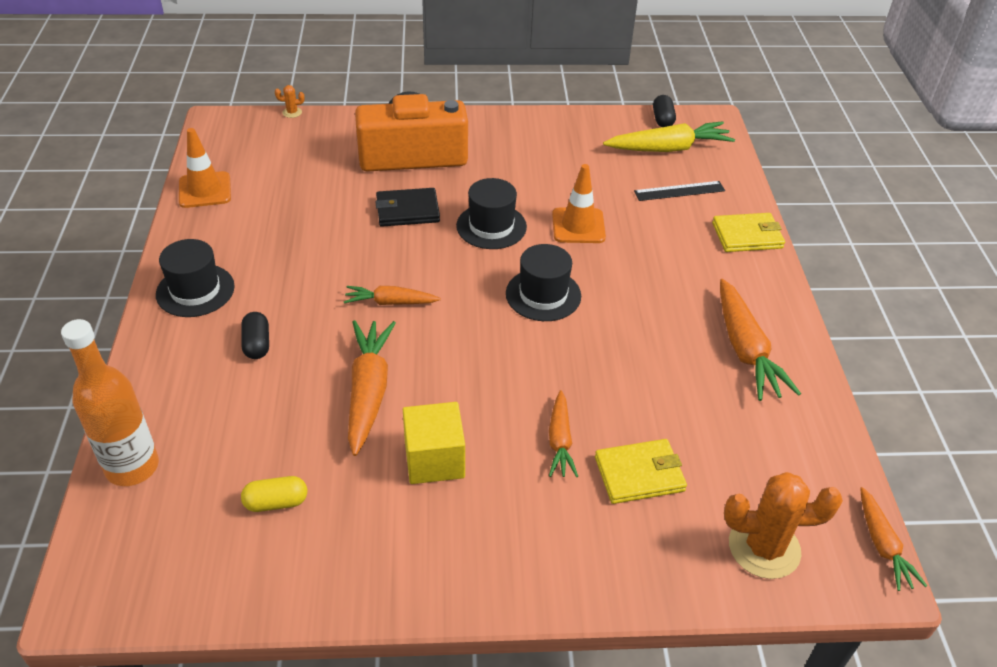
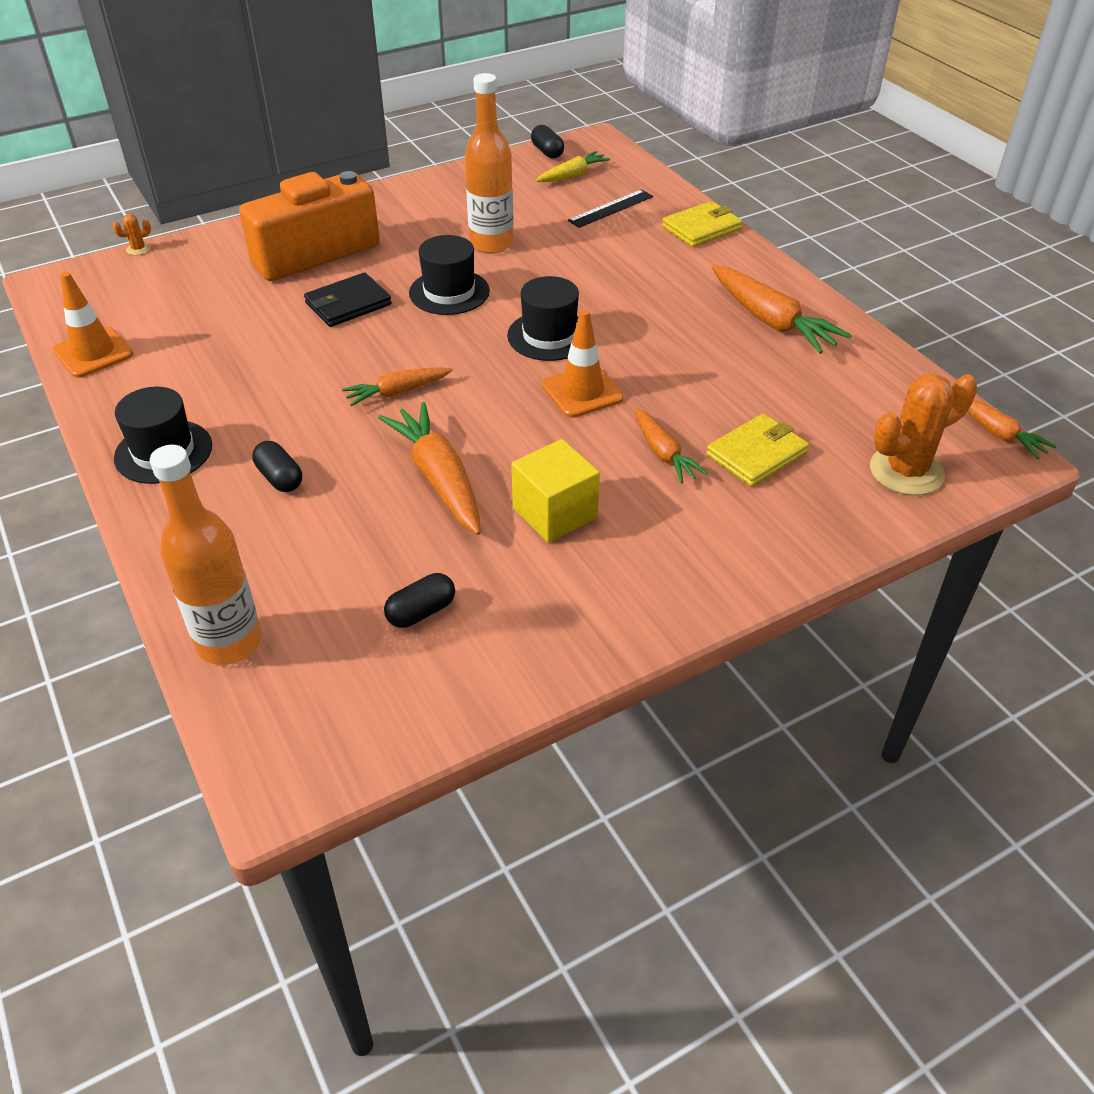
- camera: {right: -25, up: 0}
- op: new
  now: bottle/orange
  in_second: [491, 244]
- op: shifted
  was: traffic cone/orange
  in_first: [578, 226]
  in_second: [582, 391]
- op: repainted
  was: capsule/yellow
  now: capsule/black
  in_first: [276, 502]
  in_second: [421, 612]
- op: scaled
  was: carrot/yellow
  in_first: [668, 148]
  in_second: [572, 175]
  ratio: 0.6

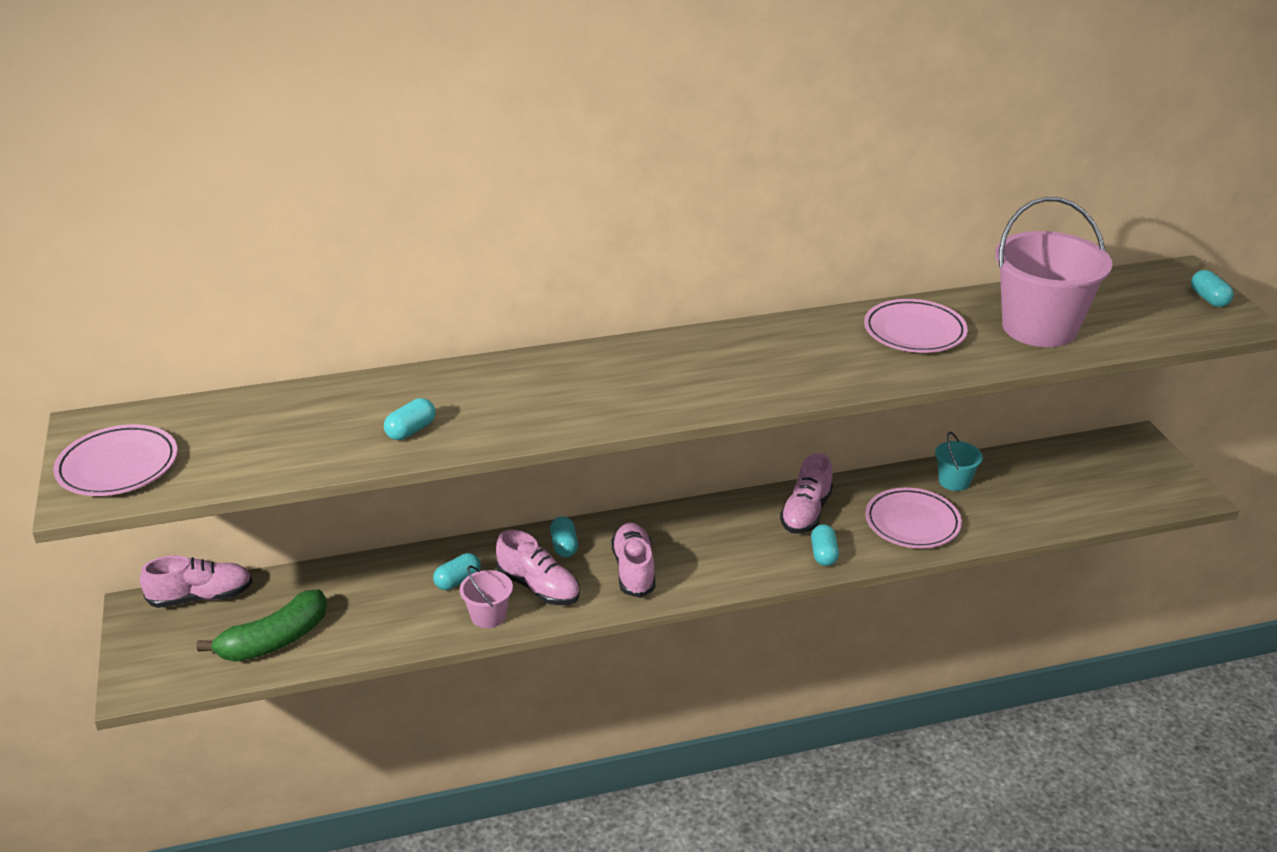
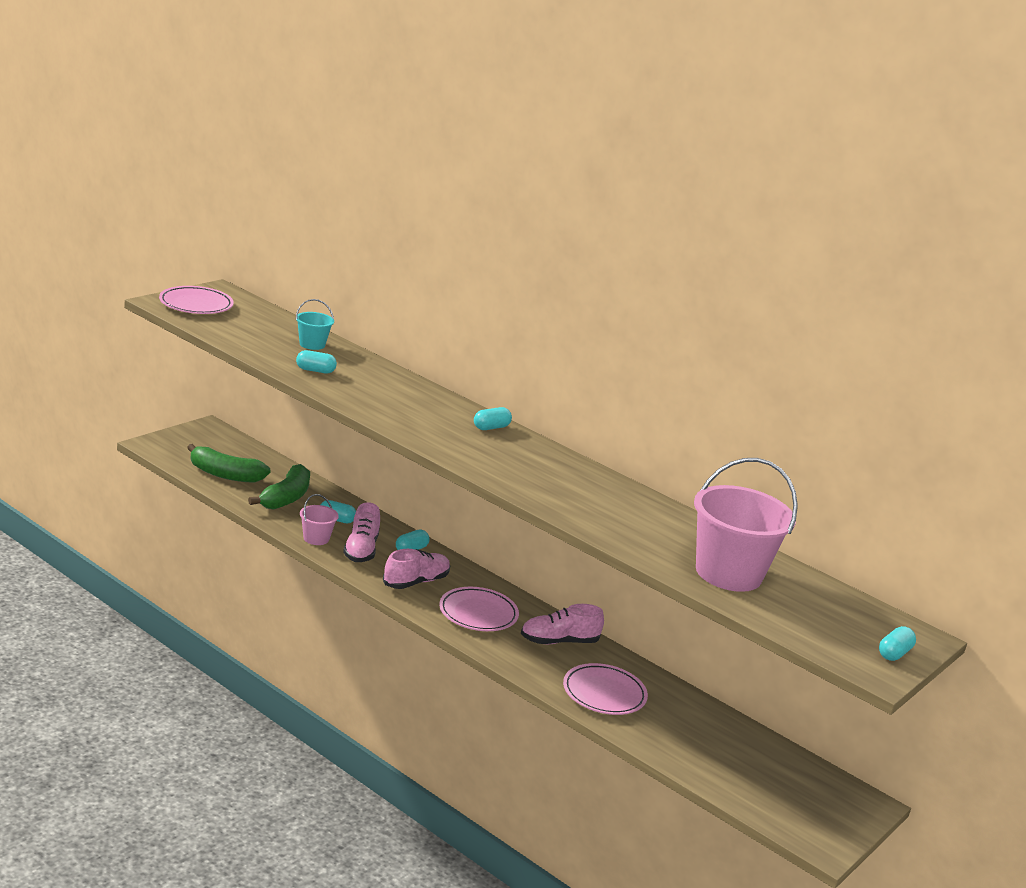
- camera: {right: 50, up: -10}
- op: gone
  was: shoe/pink
  in_first: [201, 597]
- op: new
  now: banana/green
  in_second: [285, 498]
- op: shifted
  was: capsule/turquoise
  in_first: [823, 554]
  in_second: [491, 427]
- op: shifted
  was: plate/pink
  in_first: [914, 332]
  in_second: [478, 613]
- op: shifted
  was: bucket/turquoise
  in_first: [954, 481]
  in_second: [312, 344]

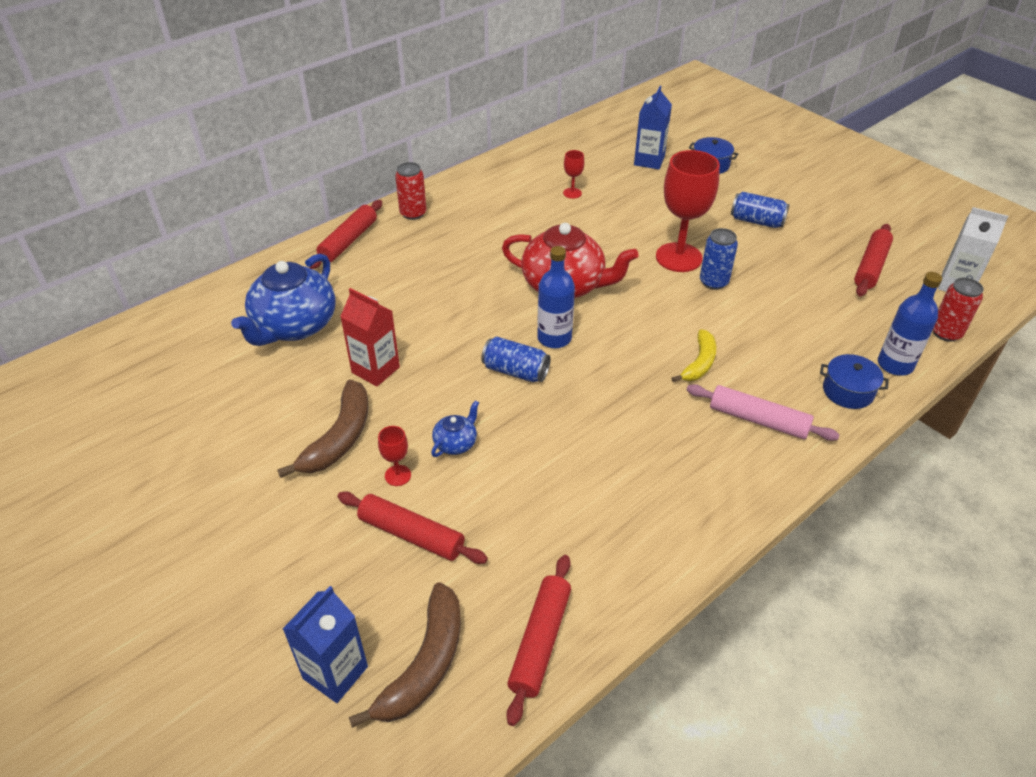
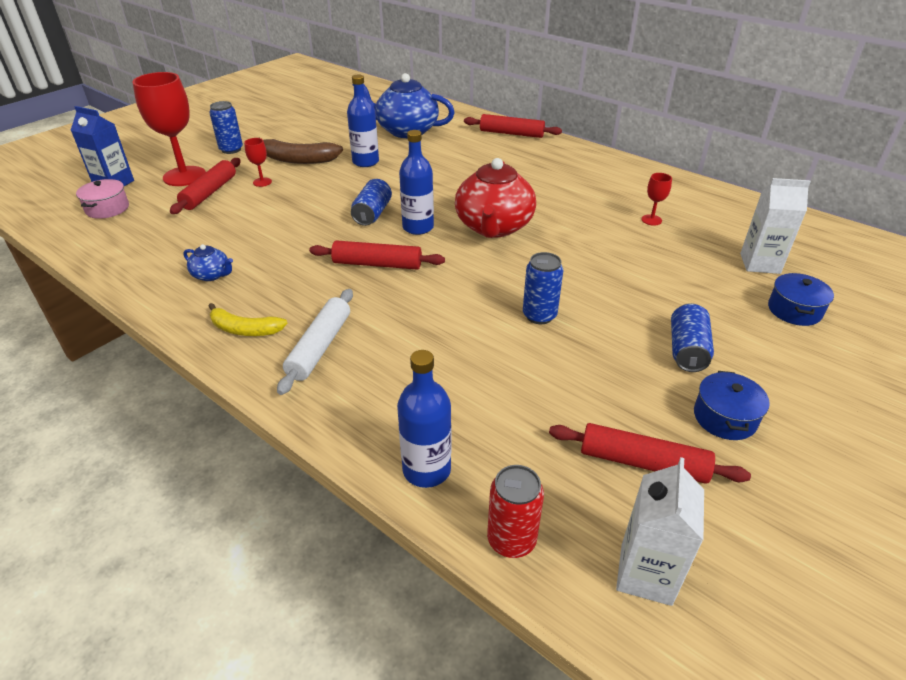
- camera: {right: 80, up: -5}
- op: gone
  was: can/red
  in_first: [413, 213]
- op: new
  now: can/blue
  in_second: [231, 149]
- op: shifted
  was: teapot/blue
  in_first: [456, 443]
  in_second: [212, 275]
- op: shifted
  was: rolling pin/red
  in_first: [540, 641]
  in_second: [377, 264]
- op: shifted
  was: goblet/red
  in_first: [678, 257]
  in_second: [184, 176]
- op: shifted
  was: banana/yellow
  in_first: [699, 363]
  in_second: [244, 329]
- op: shifted
  was: pot/blue
  in_first: [848, 391]
  in_second: [724, 417]
- op: swapped
  was: carton/red
  now: bottle/blue
  in_first: [375, 370]
  in_second: [365, 162]
- op: swapped
  was: banana/brown
  now: pot/pink
  in_first: [425, 664]
  in_second: [107, 209]
- op: repainted
  was: carton/blue
  now: carton/white
  in_first: [649, 161]
  in_second: [759, 263]
- op: repainted
  was: rolling pin/pink
  now: rolling pin/white
  in_first: [758, 420]
  in_second: [319, 347]

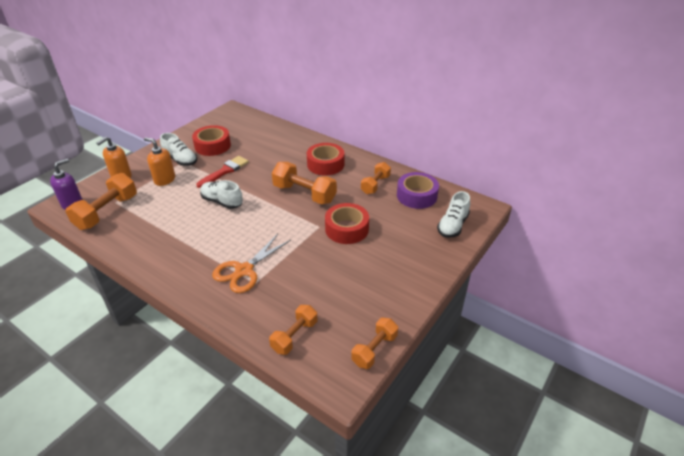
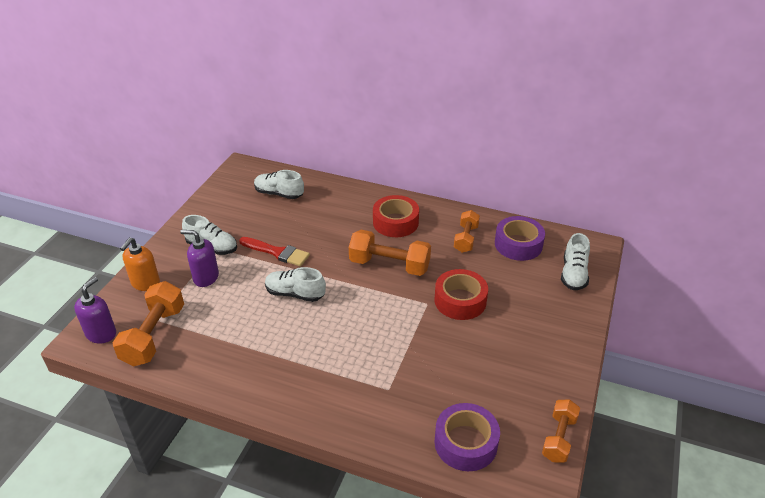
- camera: {right: -15, up: 0}
- op: gone
  was: tape/red
  in_first: [212, 146]
- op: gone
  was: scissors/orange
  in_first: [244, 270]
- op: new
  now: shoe/white
  in_second: [279, 194]
- op: swapped
  was: dumbbell/orange
  now: tape/purple
  in_first: [294, 336]
  in_second: [465, 443]
- op: repainted
  was: soap dispenser/orange
  now: soap dispenser/purple
  in_first: [164, 180]
  in_second: [206, 277]
- op: rotated
  was: brush/red
  in_first: [225, 171]
  in_second: [277, 252]
  clockwise: 90

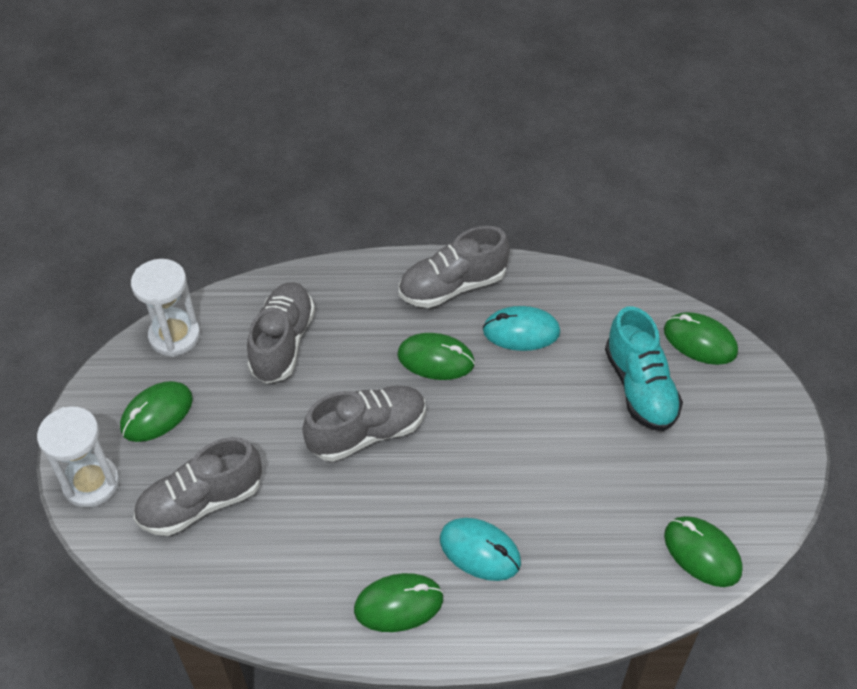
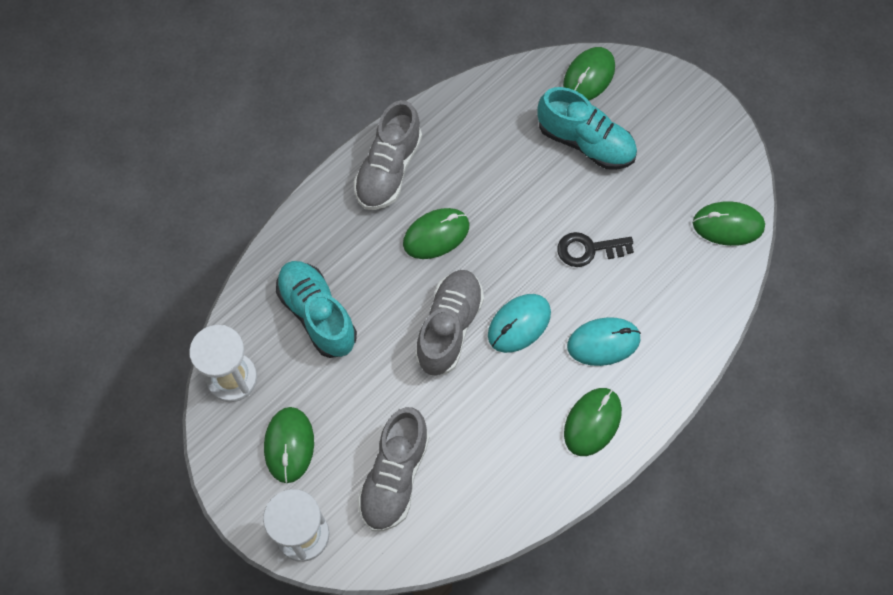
- camera: {right: -45, up: 15}
- op: new
  now: key/black
  in_second: [588, 249]
- op: shifted
  was: mouse/turquoise
  in_first: [521, 331]
  in_second: [519, 324]
- op: repainted
  was: shoe/grey
  now: shoe/turquoise
  in_first: [282, 343]
  in_second: [317, 315]
- op: rotated
  was: mouse/green
  in_first: [700, 341]
  in_second: [589, 76]
  clockwise: -45

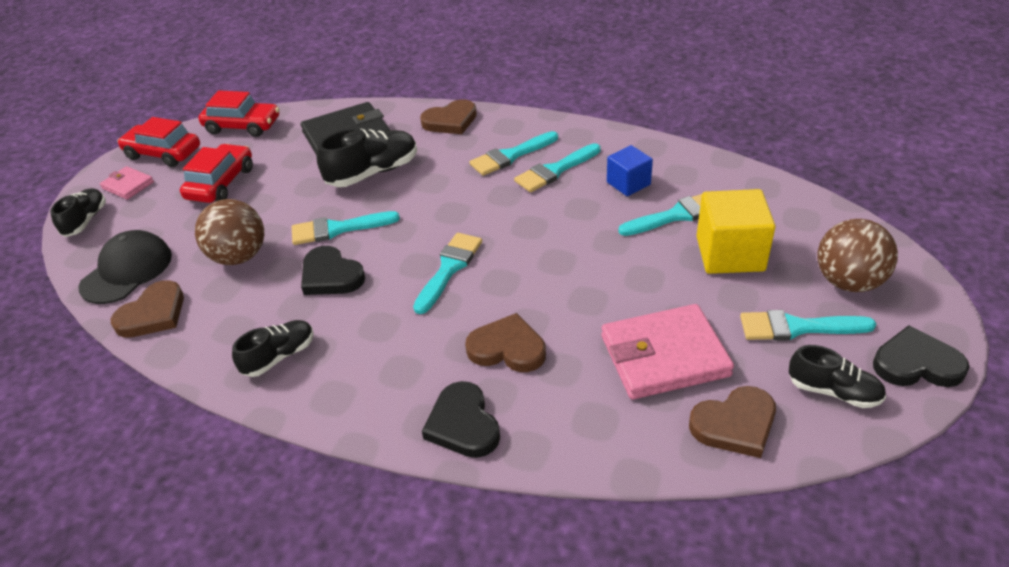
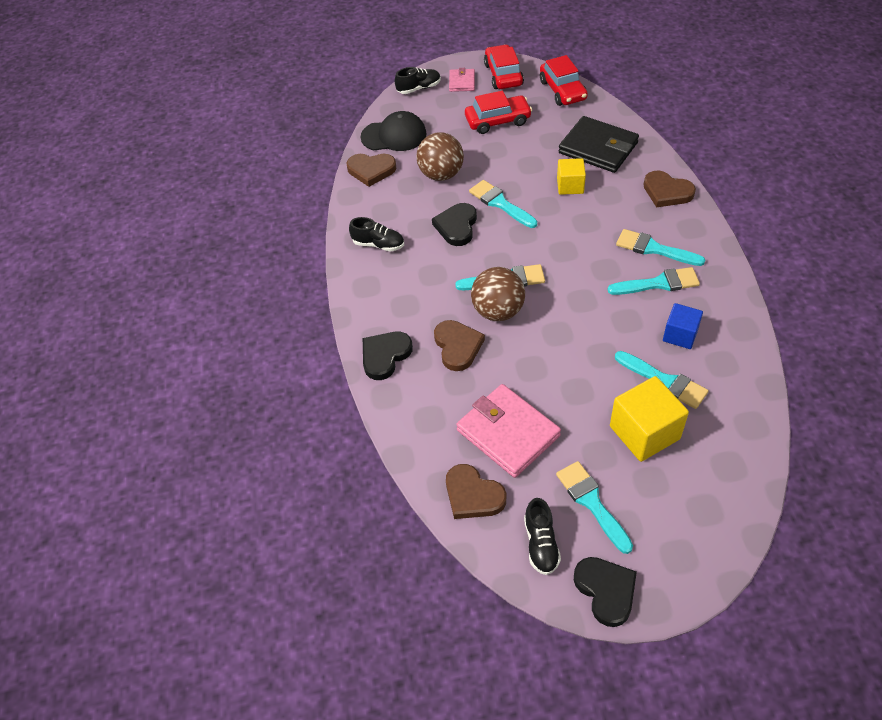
- camera: {right: 60, up: 10}
- op: shifted
  was: ball/brown
  in_first: [848, 282]
  in_second: [498, 311]
- op: swapped
  was: shoe/black
  now: cube/yellow
  in_first: [373, 173]
  in_second: [570, 186]
- op: rotated
  was: brush/turquoise
  in_first: [555, 170]
  in_second: [658, 283]
  clockwise: 150

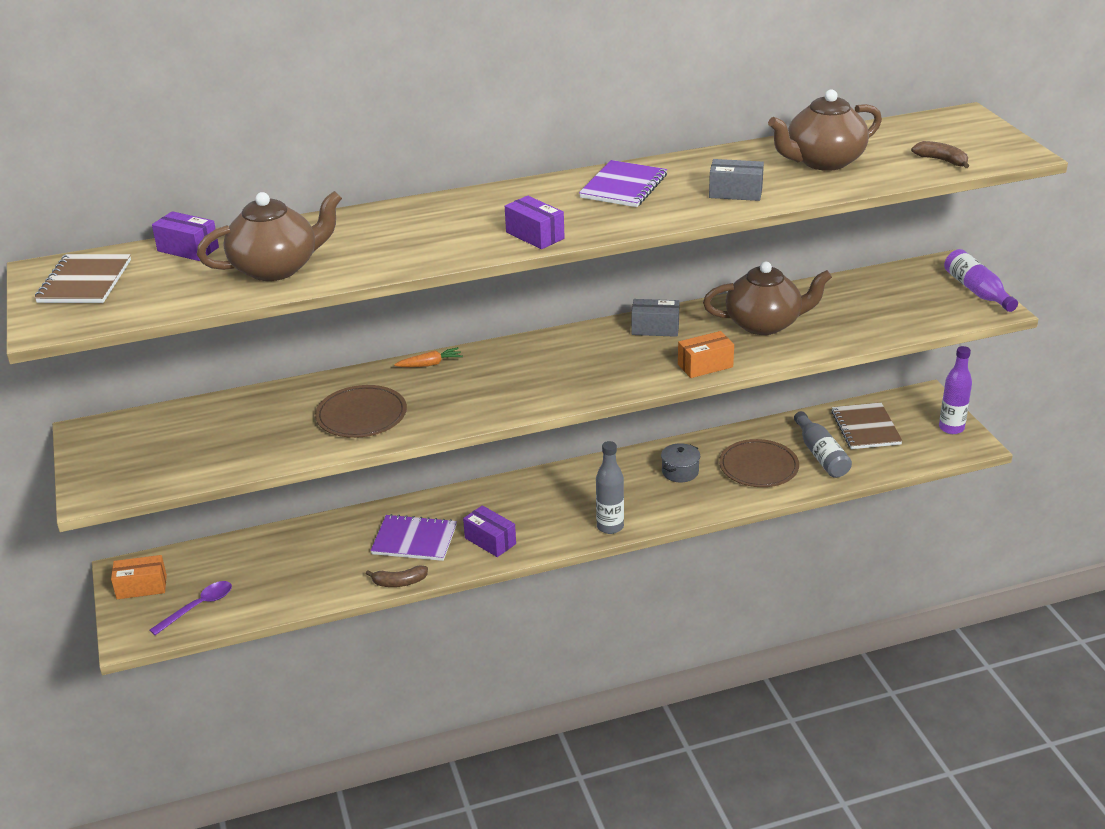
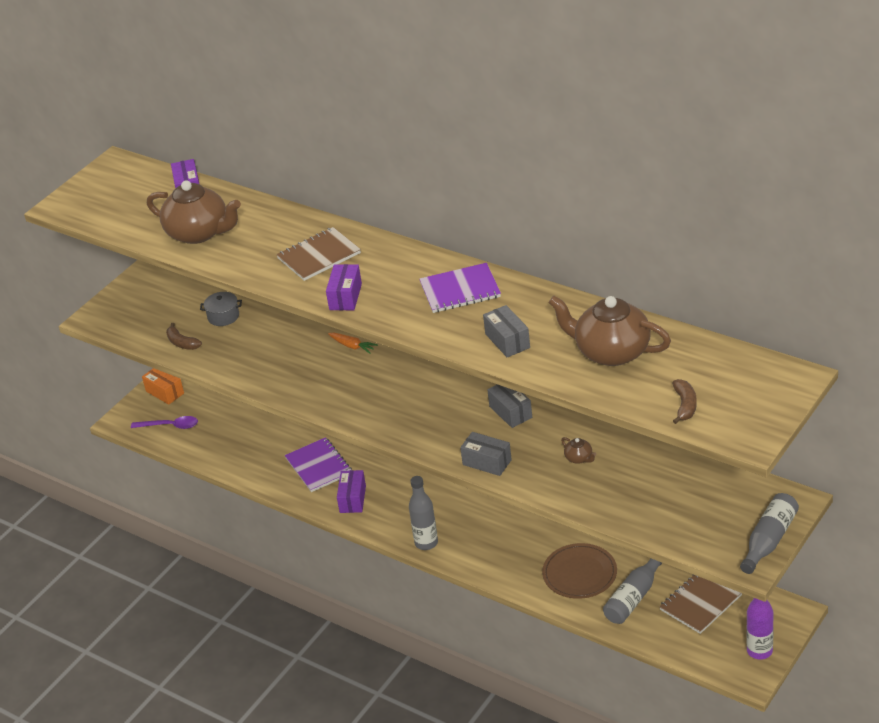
- camera: {right: 55, up: 5}
- op: gone
  was: plate/brown
  in_first: [361, 415]
- op: shifted
  was: notebook/brown
  in_first: [84, 281]
  in_second: [319, 256]
- op: shifted
  was: banana/brown
  in_first: [399, 582]
  in_second: [182, 343]
- op: shifted
  was: pot/grey
  in_first: [680, 472]
  in_second: [223, 316]
- op: repainted
  was: box/orange
  now: box/grey
  in_first: [705, 365]
  in_second: [487, 462]
- op: repainted
  was: bottle/purple
  now: bottle/grey
  in_first: [977, 291]
  in_second: [769, 540]
- op: scaled
  was: teapot/brown
  in_first: [764, 324]
  in_second: [579, 458]
  ratio: 0.4

